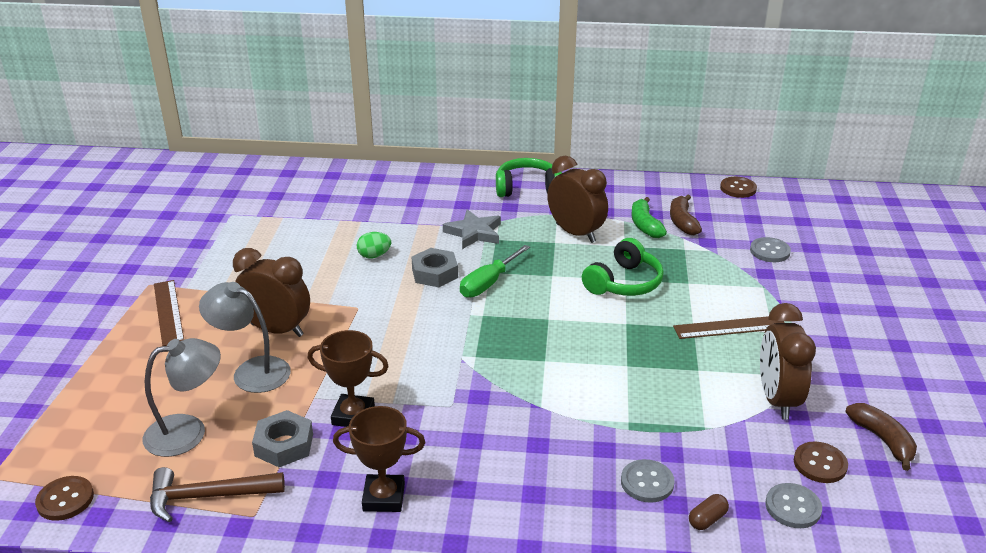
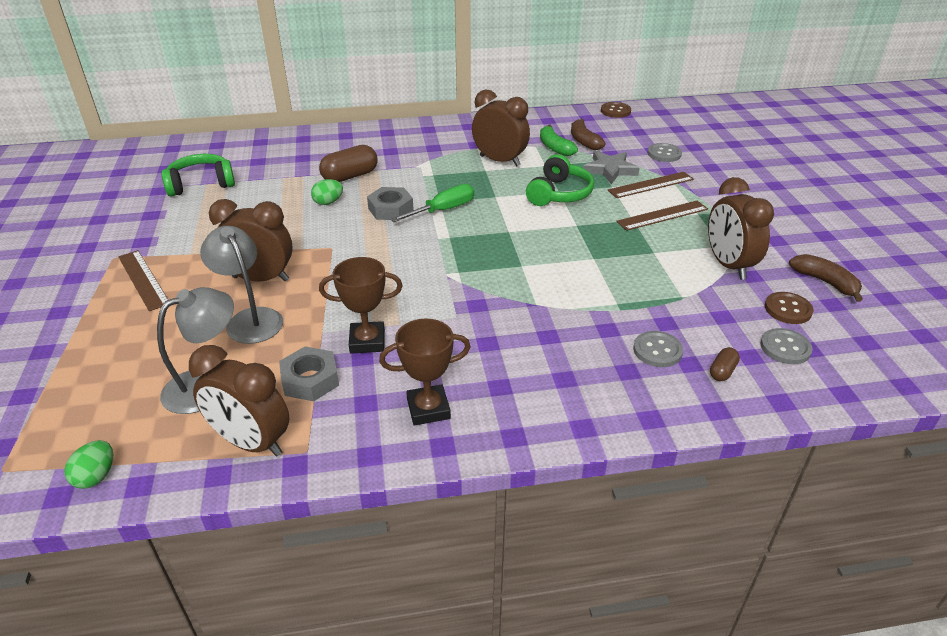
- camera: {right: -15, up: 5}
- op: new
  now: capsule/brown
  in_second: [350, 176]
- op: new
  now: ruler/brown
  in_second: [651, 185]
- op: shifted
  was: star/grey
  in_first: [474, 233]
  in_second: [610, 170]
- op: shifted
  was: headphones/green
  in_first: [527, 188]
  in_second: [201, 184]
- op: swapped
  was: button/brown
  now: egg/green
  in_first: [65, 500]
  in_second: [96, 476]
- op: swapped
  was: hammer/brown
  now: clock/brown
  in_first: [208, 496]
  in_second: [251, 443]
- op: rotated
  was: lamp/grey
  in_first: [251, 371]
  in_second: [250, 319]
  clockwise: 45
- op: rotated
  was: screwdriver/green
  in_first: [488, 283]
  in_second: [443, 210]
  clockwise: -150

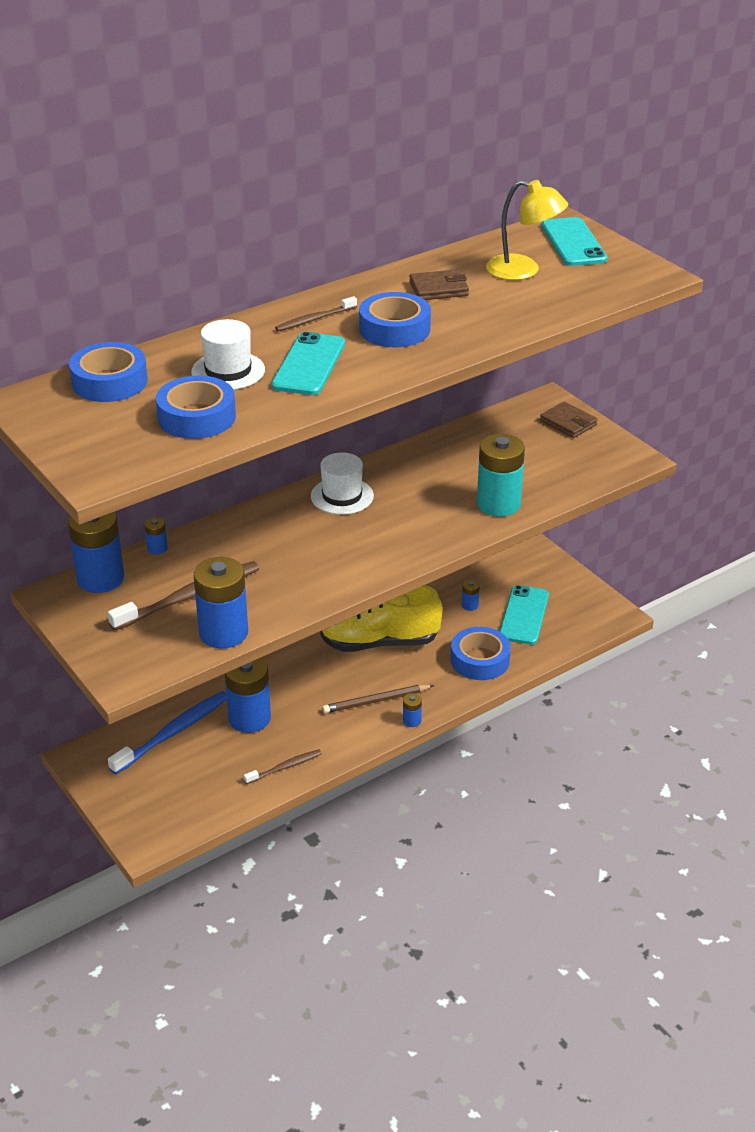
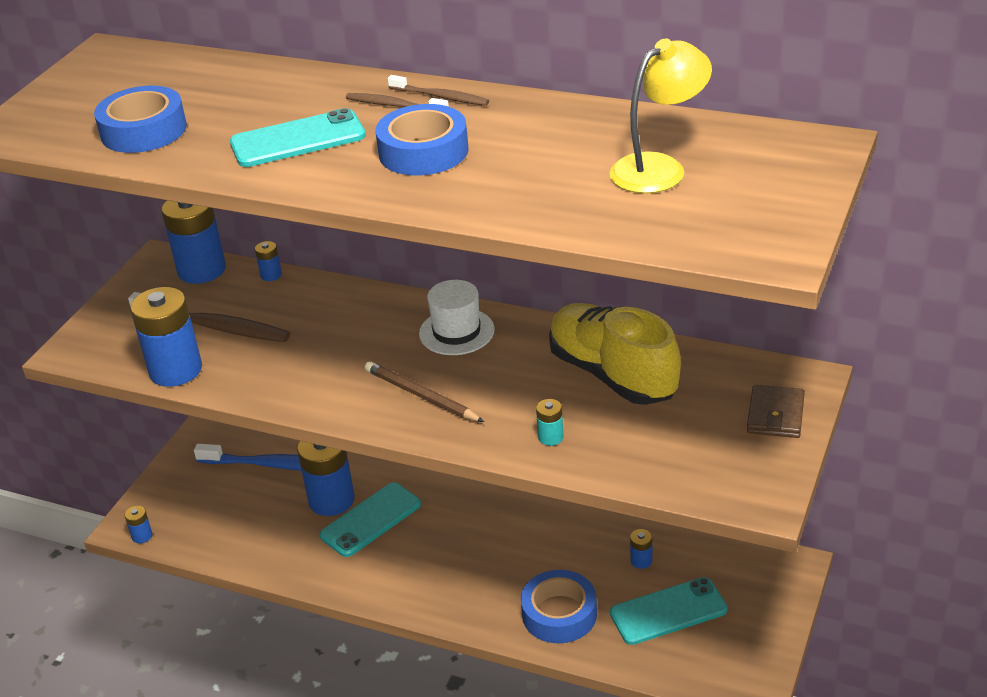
- camera: {right: 60, up: 0}
- op: gone
  was: tape/blue
  in_first: [109, 382]
- op: gone
  was: hat/white
  in_first: [228, 371]
- op: gone
  was: wallet/brown
  in_first: [439, 289]
- op: shifted
  was: toothbrush/brown
  in_first: [285, 767]
  in_second: [441, 97]
- op: shifted
  was: shoe/yellow
  in_first: [380, 642]
  in_second: [613, 374]
- op: shifted
  was: pencil/brown
  in_first: [376, 701]
  in_second: [421, 396]
- op: shifted
  was: battery/blue
  in_first: [412, 721]
  in_second: [142, 536]
- op: shifted
  was: phone/turquoise
  in_first: [573, 243]
  in_second: [371, 520]
- op: rotated
  was: lamp/yellow
  in_first: [523, 271]
  in_second: [659, 168]
  clockwise: -120
- op: scaled
  was: battery/turquoise
  in_first: [498, 504]
  in_second: [550, 437]
  ratio: 0.44

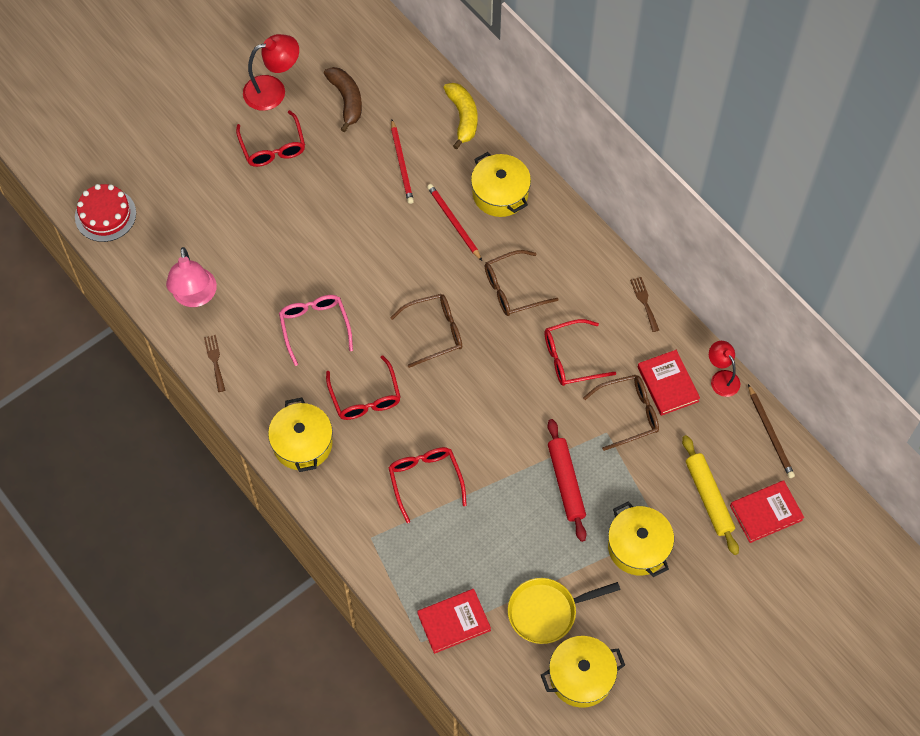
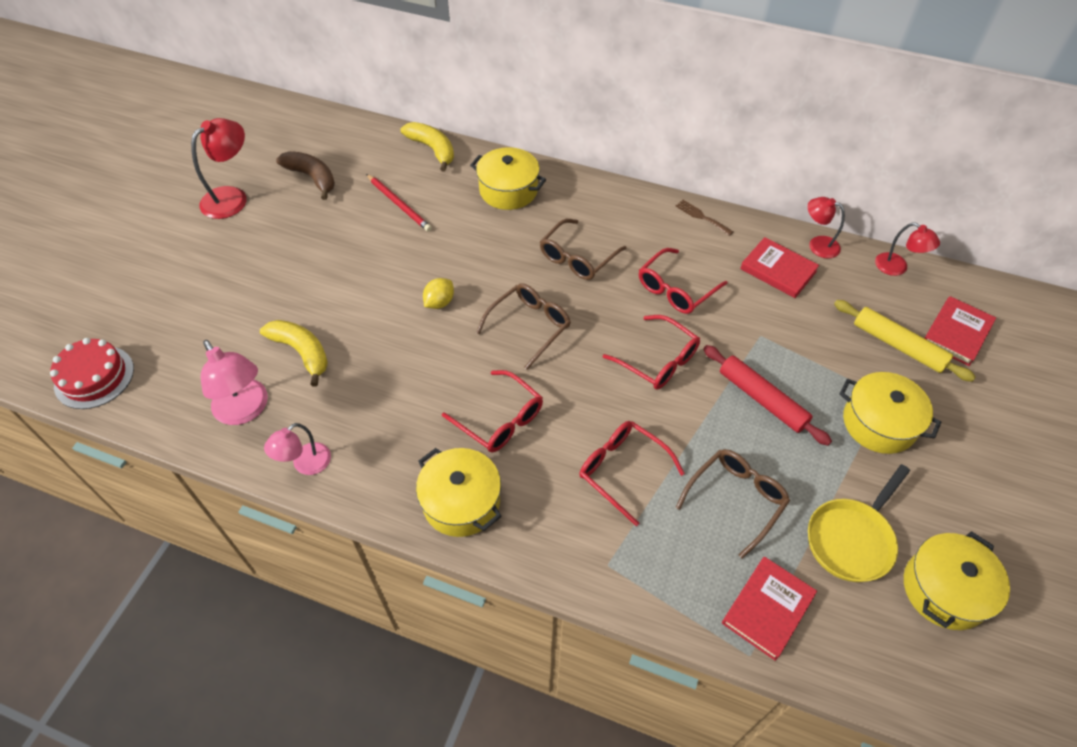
- camera: {right: -30, up: -10}
- op: gone
  was: glasses/pink
  in_first: [314, 326]
- op: gone
  was: pencil/red
  in_first: [453, 222]
- op: new
  now: banana/yellow
  in_second: [301, 352]
- op: new
  now: lemon/yellow
  in_second: [439, 302]
- op: shifted
  was: glasses/red
  in_first: [273, 148]
  in_second: [659, 361]
- op: shifted
  was: glasses/brown
  in_first: [629, 413]
  in_second: [736, 499]
- op: swapped
  was: fork/brown
  now: lamp/pink
  in_first: [215, 360]
  in_second: [305, 464]
- op: swapped
  was: pencil/brown
  now: lamp/red
  in_first: [770, 433]
  in_second: [897, 268]

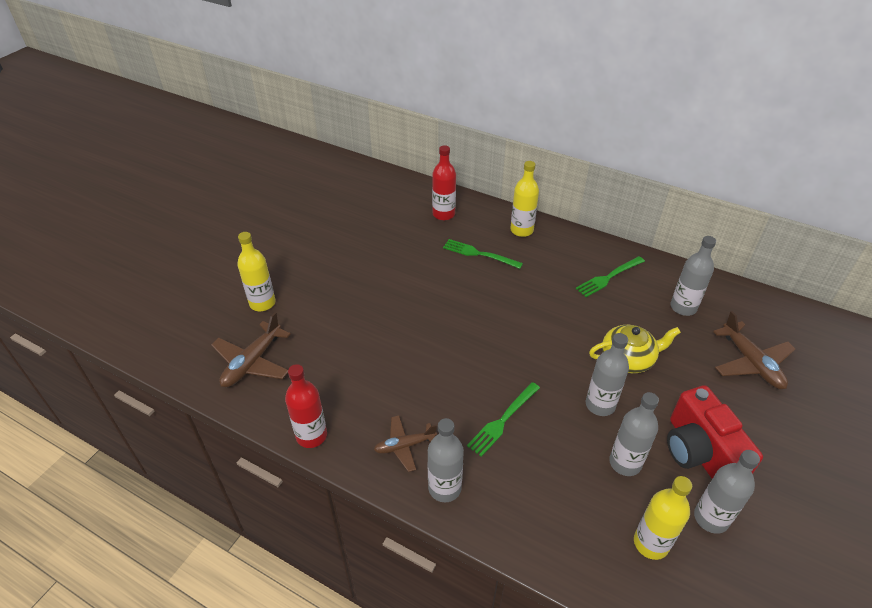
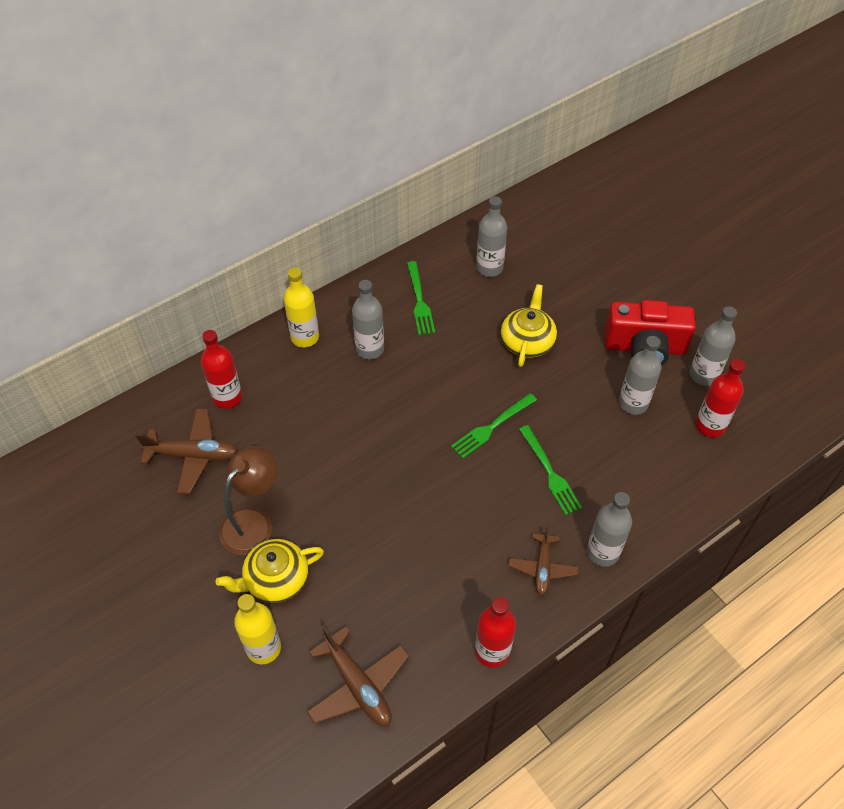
- camera: {right: -65, up: 10}
- op: new
  now: teapot/yellow
  in_second: [275, 579]
- op: new
  now: lamp/brown
  in_second: [253, 523]
- op: shifted
  was: fork/green
  in_first: [479, 254]
  in_second: [491, 427]
- op: shifted
  was: bottle/grey
  in_first: [600, 405]
  in_second: [370, 349]
- op: shifted
  was: plane/brown
  in_first: [751, 363]
  in_second: [193, 455]
- op: repainted
  was: bottle/yellow
  now: bottle/red
  in_first: [651, 543]
  in_second: [710, 425]

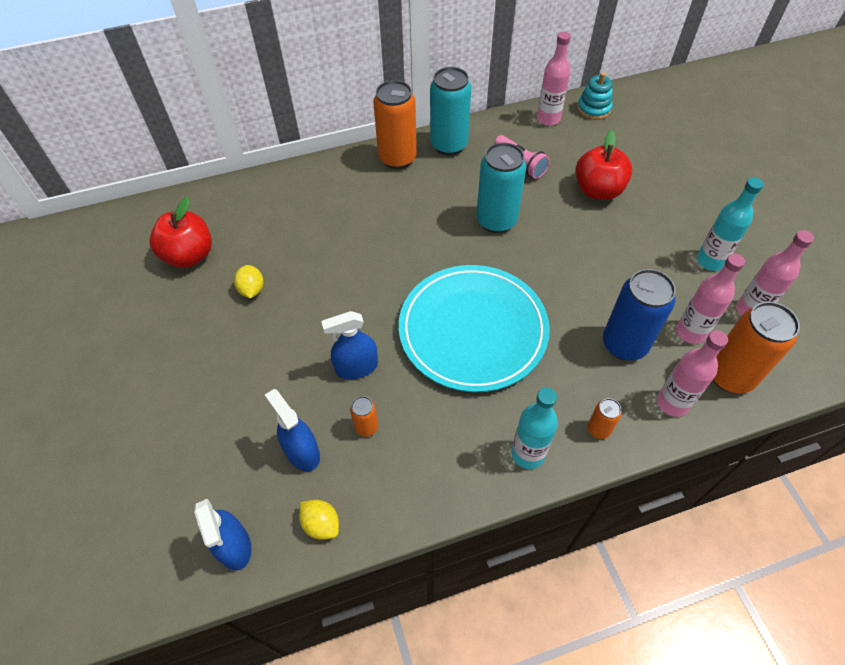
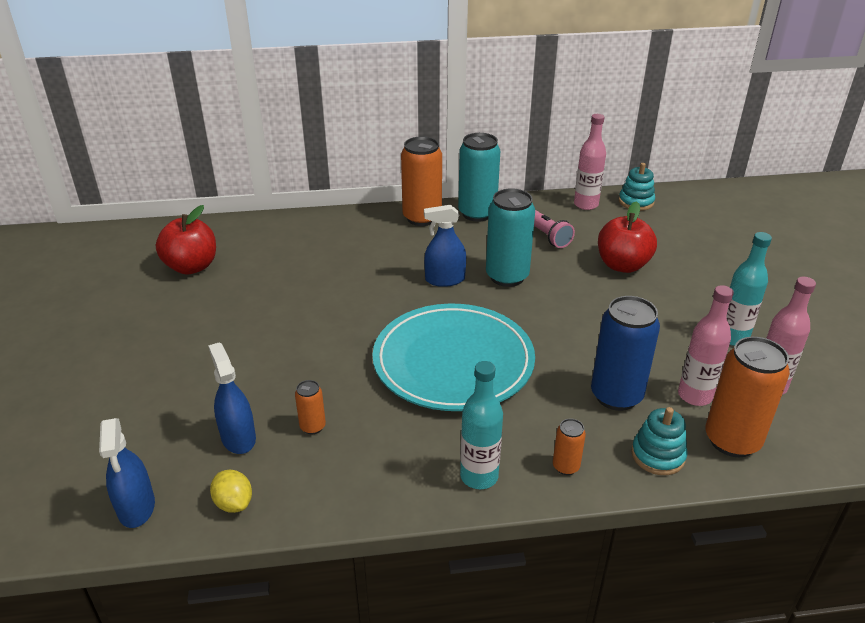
- camera: {right: 10, up: -20}
- op: gone
  was: lemon/yellow
  in_first: [252, 290]
- op: shifted
  was: spray bottle/blue
  in_first: [356, 367]
  in_second: [445, 279]
- op: swapped
  was: bottle/pink
  now: stacking toy/turquoise
  in_first: [672, 403]
  in_second: [658, 455]

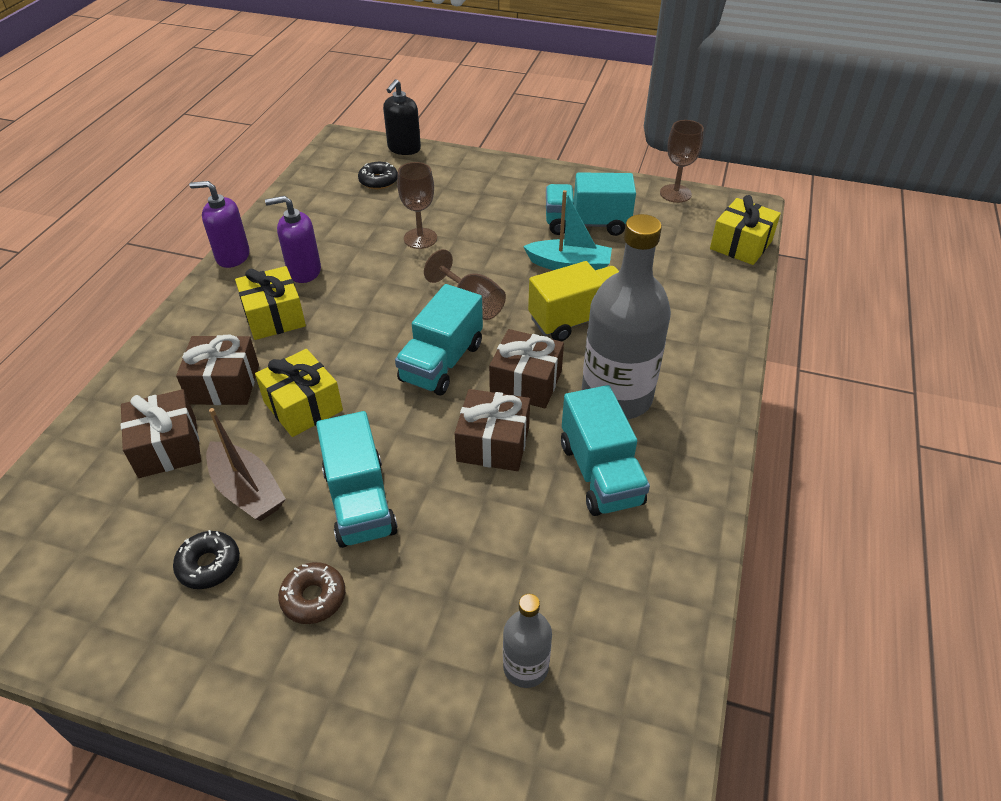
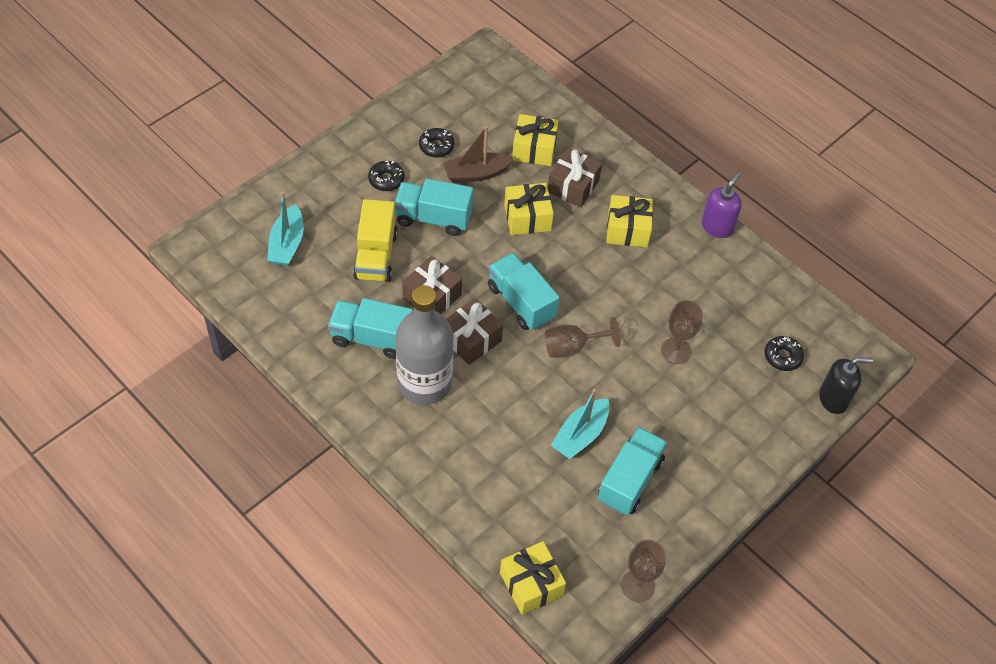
- camera: {right: 115, up: 10}
- op: gone
  was: soap dispenser/purple
  in_first: [304, 271]
- op: shifted
  was: truck/yellow
  in_first: [578, 319]
  in_second: [376, 256]
- op: swapped
  was: bottle/grey
  now: boat/turquoise
  in_first: [525, 667]
  in_second: [287, 244]
- op: repainted
  was: gift/brown
  now: gift/yellow
  in_first: [167, 447]
  in_second: [534, 149]
- op: repainted
  was: donut/brown
  now: donut/black
  in_first: [313, 598]
  in_second: [386, 180]
- op: rotated
  was: soap dispenser/black
  in_first: [404, 149]
  in_second: [833, 399]
  clockwise: 120

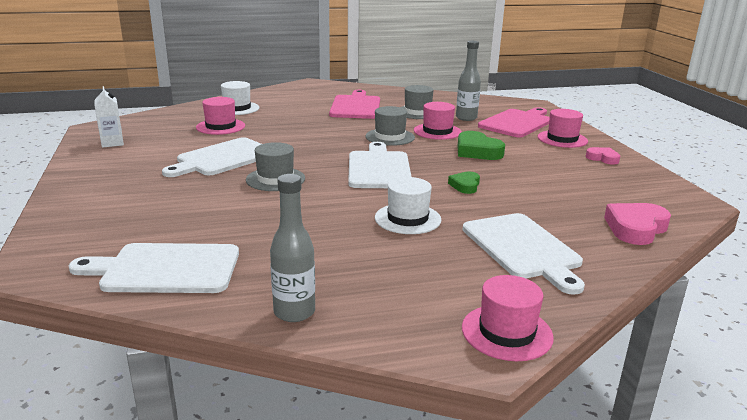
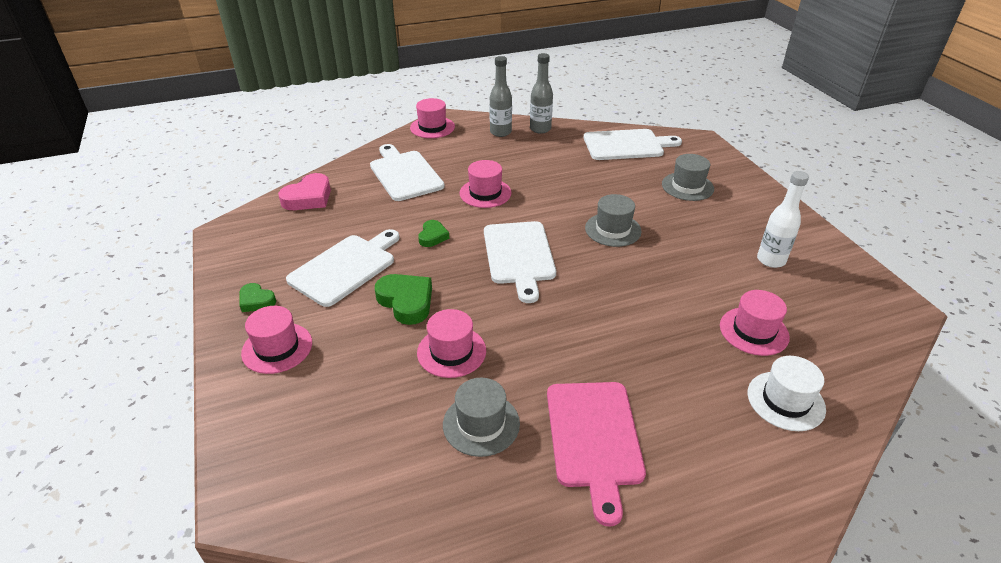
- camera: {right: 175, up: 15}
- op: gone
  was: carton/white
  in_first: [112, 143]
- op: gone
  was: cutting board/pink
  in_first: [517, 123]
- op: new
  now: bottle/white
  in_second: [771, 260]
- op: shifted
  was: cutting board/white
  in_first: [223, 158]
  in_second: [345, 267]
- op: shifted
  was: hat/grey
  in_first: [390, 137]
  in_second: [687, 186]
- op: shifted
  was: bottle/grey
  in_first: [466, 118]
  in_second: [500, 132]
- op: repainted
  was: hat/white
  now: hat/pink
  in_first: [407, 219]
  in_second: [485, 193]
- op: repainted
  was: heart/pink
  now: heart/green
  in_first: [603, 158]
  in_second: [256, 301]

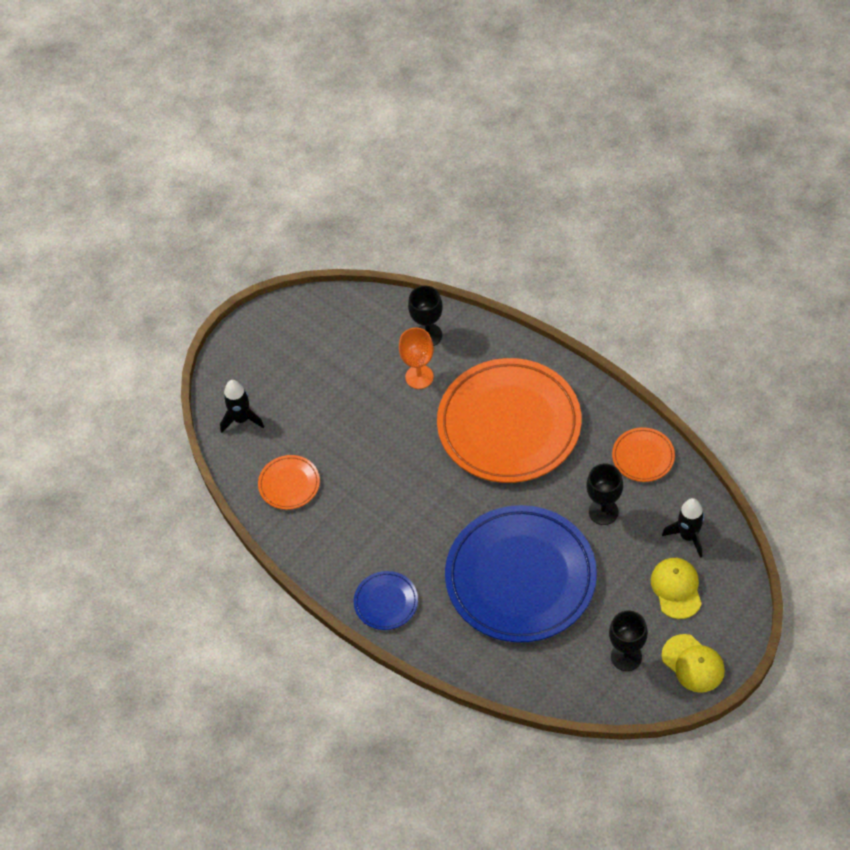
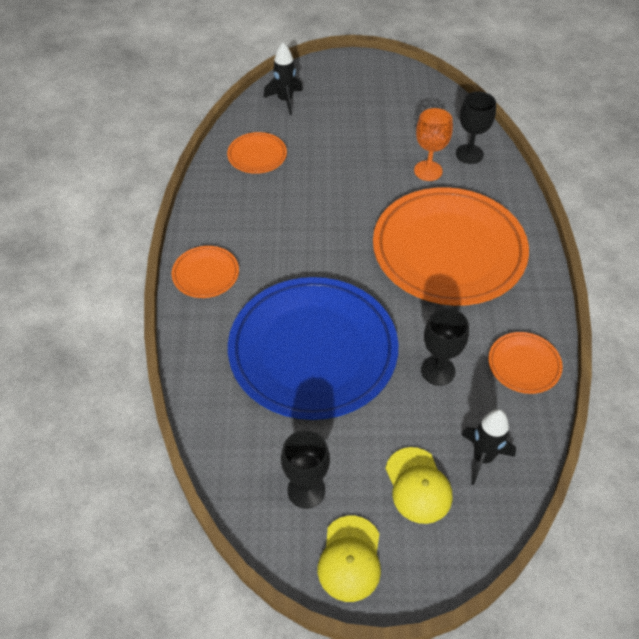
- camera: {right: 45, up: -5}
- op: repainted
  was: plate/blue
  now: plate/orange
  in_first: [386, 602]
  in_second: [206, 274]
- op: rotated
  was: cap/yellow
  in_first: [676, 588]
  in_second: [418, 485]
  clockwise: 120

